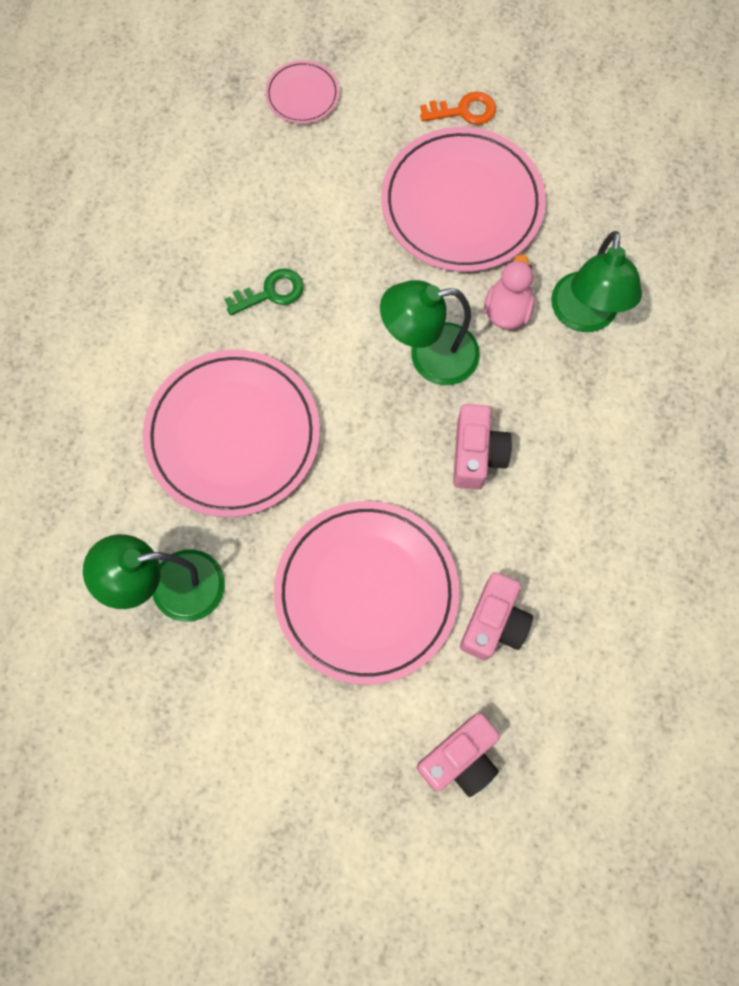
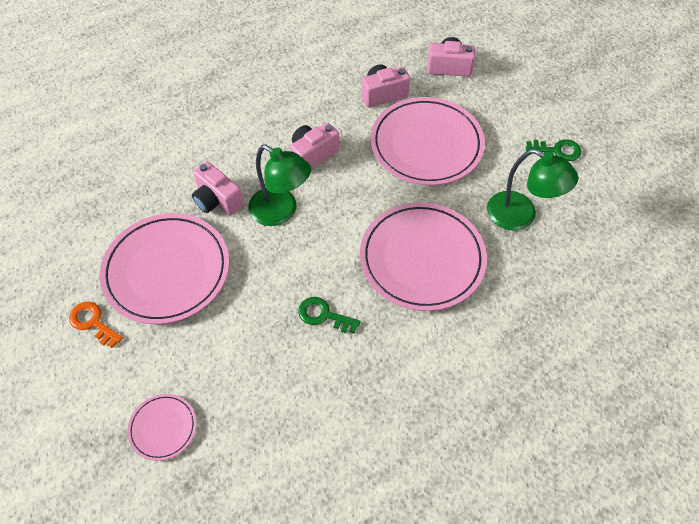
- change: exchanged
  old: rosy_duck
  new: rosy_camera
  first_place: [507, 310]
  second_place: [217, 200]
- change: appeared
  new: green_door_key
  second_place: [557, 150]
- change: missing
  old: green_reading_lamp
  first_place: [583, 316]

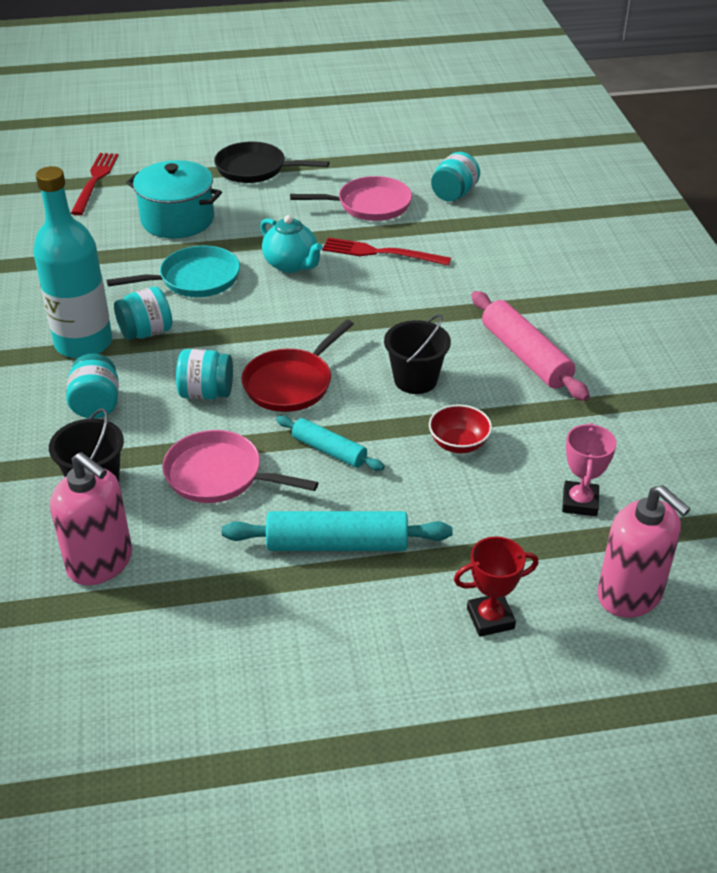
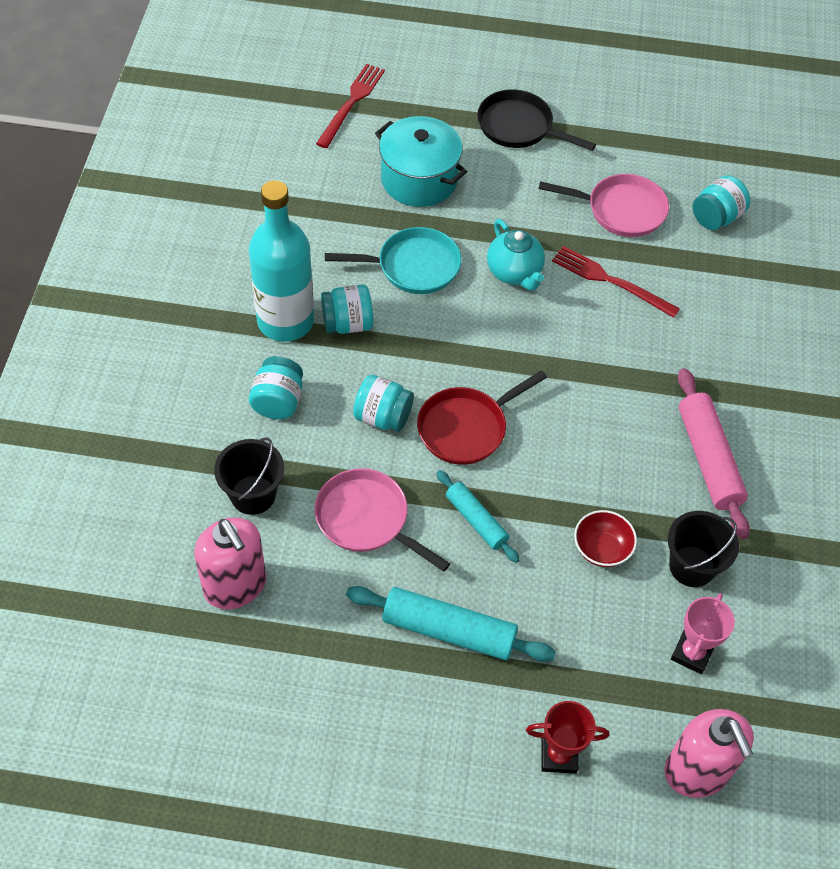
- change: relocated
  old: ebony_pail
  first_place: [415, 380]
  second_place: [692, 566]

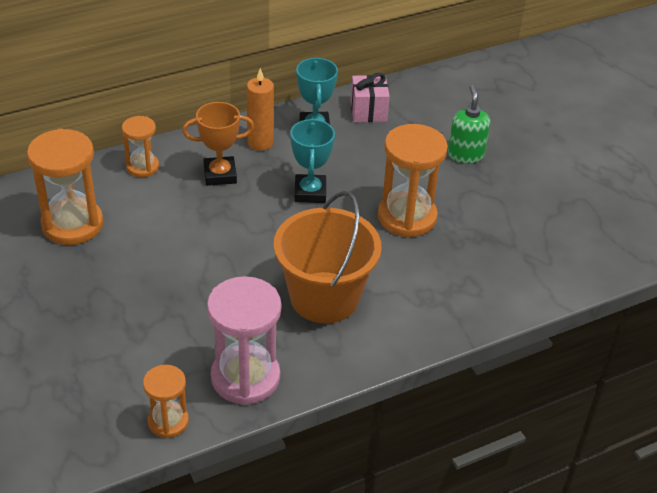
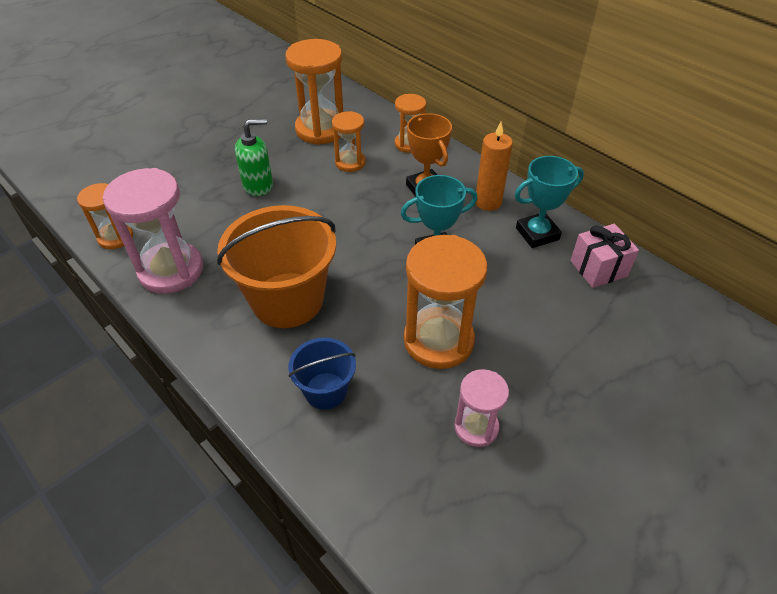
- change: relocated
  old: green_soap_pump
  first_place: [465, 155]
  second_place: [258, 185]
- change: appeared
  new: royal_blue_pail
  second_place: [325, 391]
- change: appeared
  new: bright_orange_sand_timer
  second_place: [350, 162]
- change: appeared
  new: rosy_sand_timer
  second_place: [476, 427]

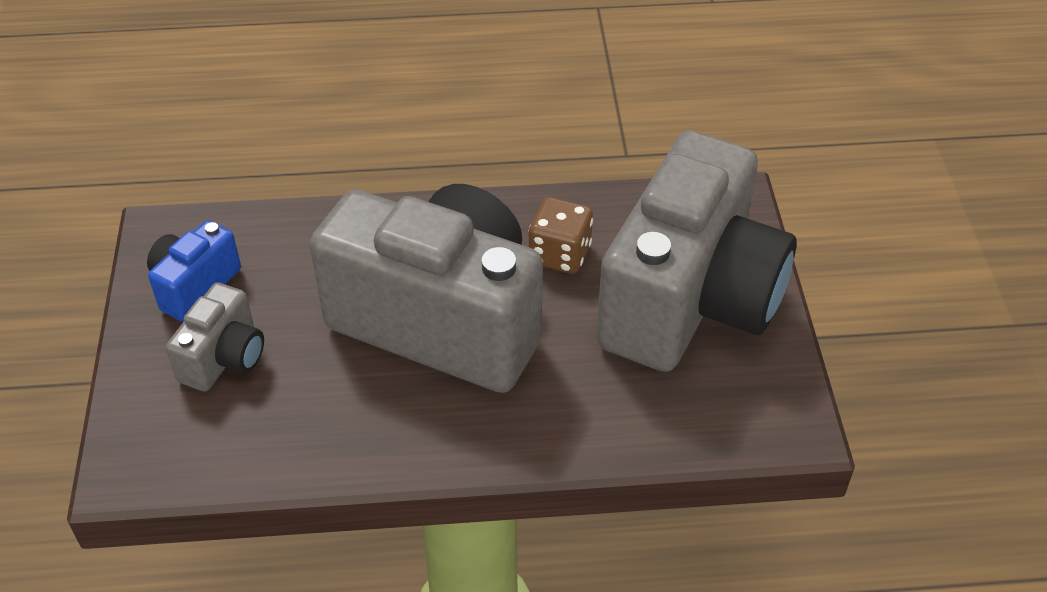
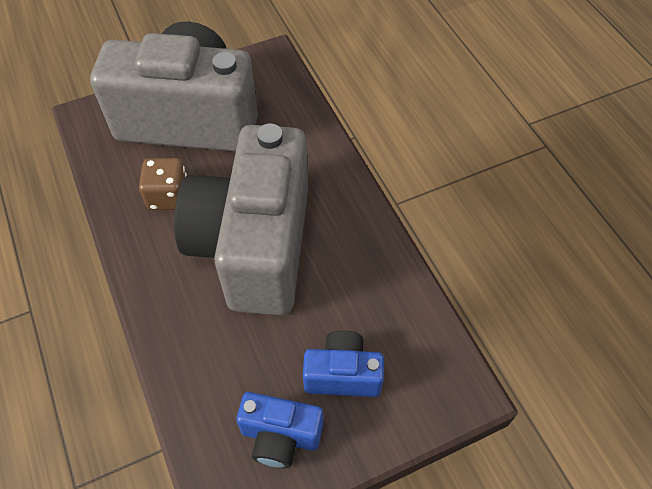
- change: colour
  old: grey_camera
  new: royal_blue_camera
  first_place: [224, 358]
  second_place: [342, 374]

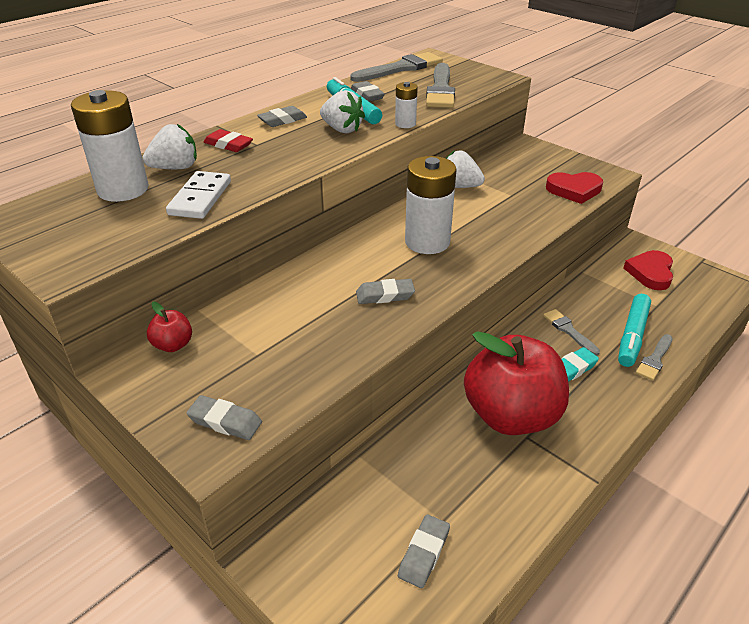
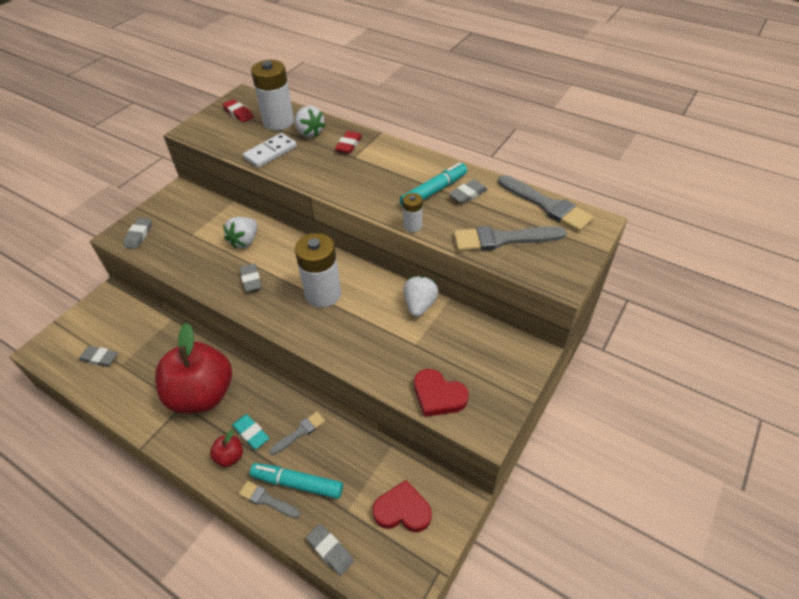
- change: relocated
  old: scarlet_apple
  first_place: [173, 345]
  second_place: [230, 456]
- change: appeared
  new: scarlet_gum_eraser
  second_place: [238, 113]
- change: relocated
  old: white_berry
  first_place: [342, 129]
  second_place: [245, 241]
- change: spun
  old: white_domino
  first_place: [200, 198]
  second_place: [270, 152]
  degrees: -45
- change: relocated
  old: grey_gum_eraser
  first_place: [282, 120]
  second_place: [330, 551]
- change: spun
  old: scarlet_love_heart
  first_place: [574, 190]
  second_place: [438, 396]
  degrees: -45

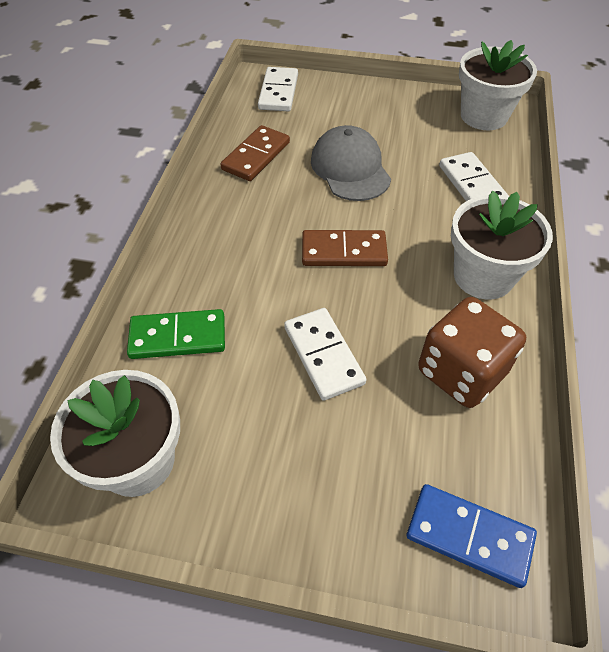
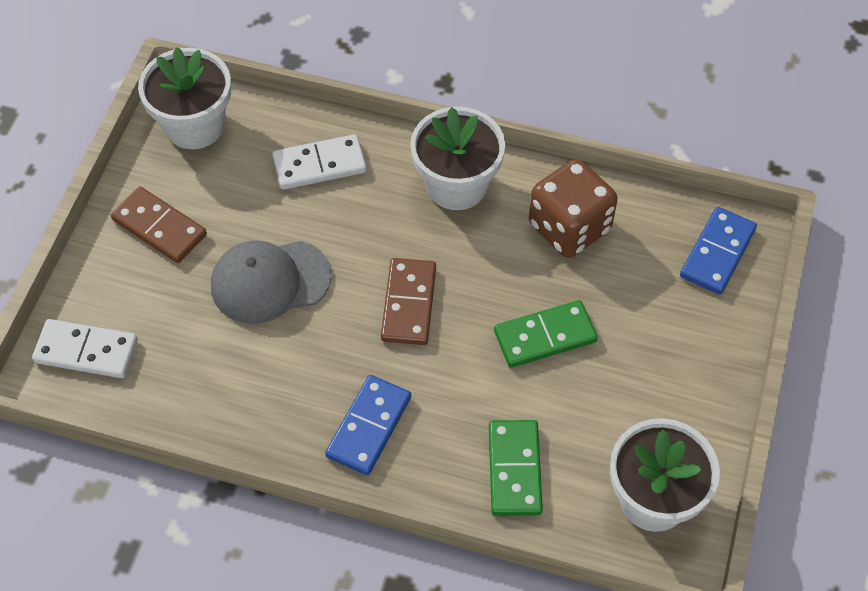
- change: relocated
  old: dark_brown_domino
  first_place: [256, 156]
  second_place: [159, 227]
- change: appeared
  new: royal_blue_domino
  second_place: [368, 426]
- change: colour
  old: white_domino
  new: green_domino
  first_place: [323, 355]
  second_place: [545, 336]

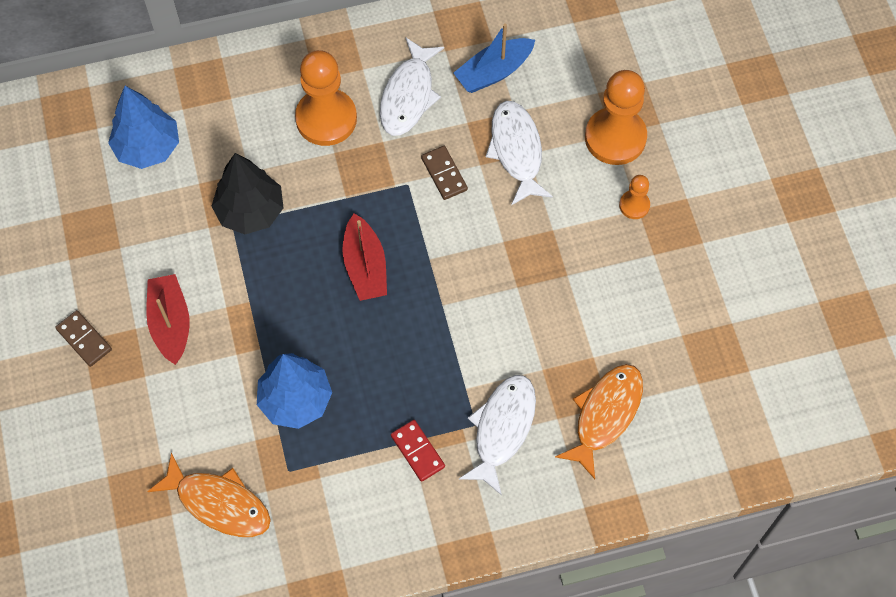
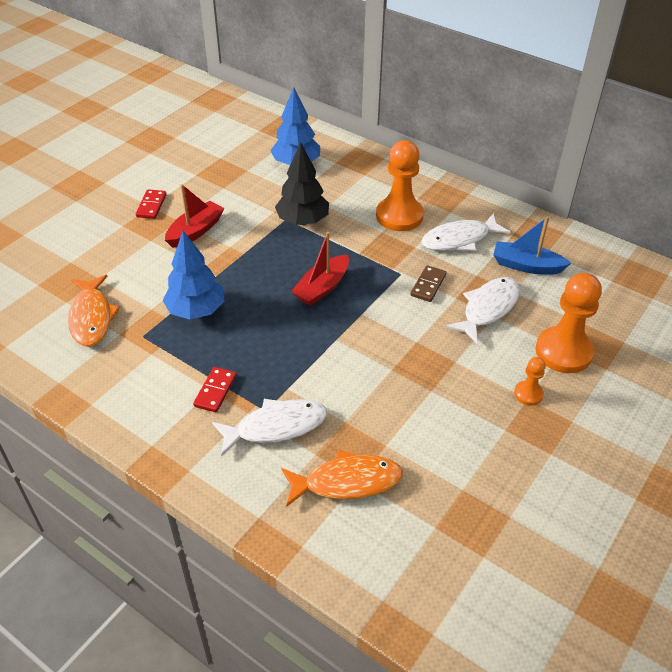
- change: colour
  old: dark_brown_domino
  new: scarlet_domino
  first_place: [84, 339]
  second_place: [151, 206]

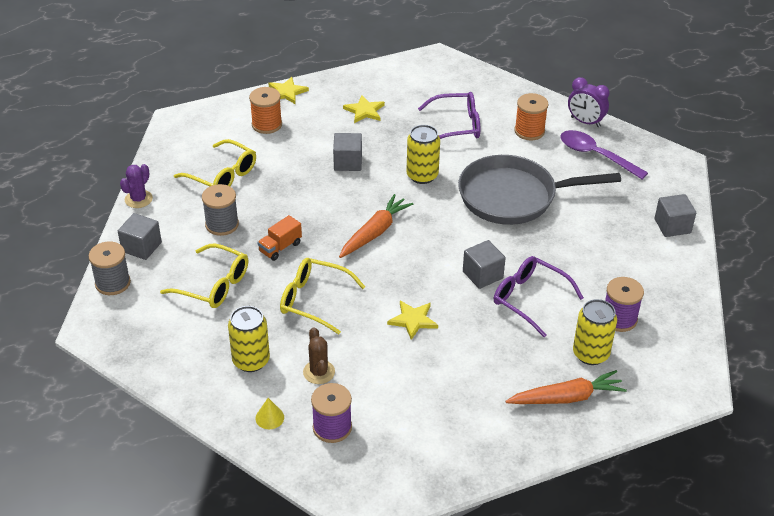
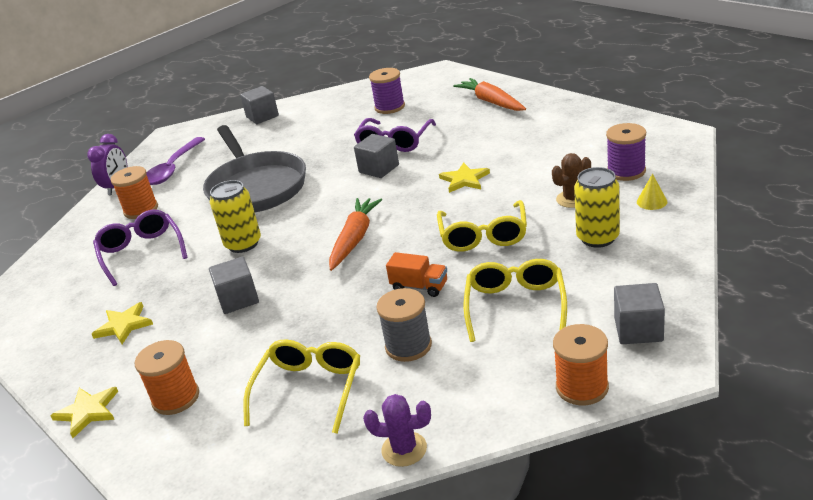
- change: spun
  old: bright_orange_root_vegetable
  first_place: [375, 232]
  second_place: [355, 239]
  degrees: 90
- change: colour
  old: grey_reel_of_thread
  new: bright_orange_reel_of_thread
  first_place: [112, 283]
  second_place: [582, 387]
- change: relocated
  old: grey_solid_cube
  first_place: [141, 247]
  second_place: [638, 330]
- change: missing
  old: bright_yellow_soda_can
  first_place: [590, 354]

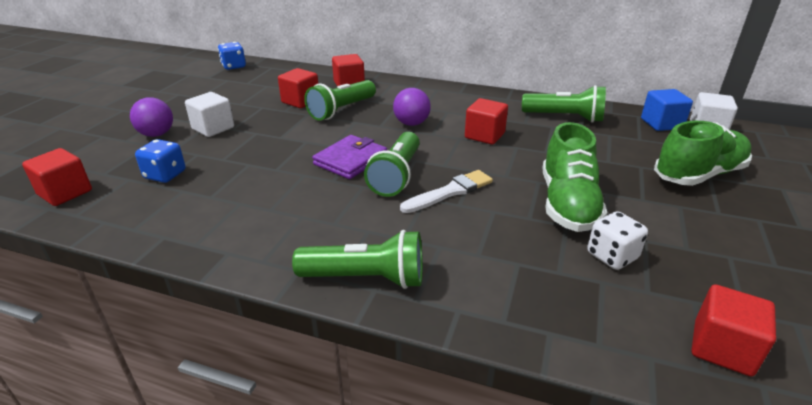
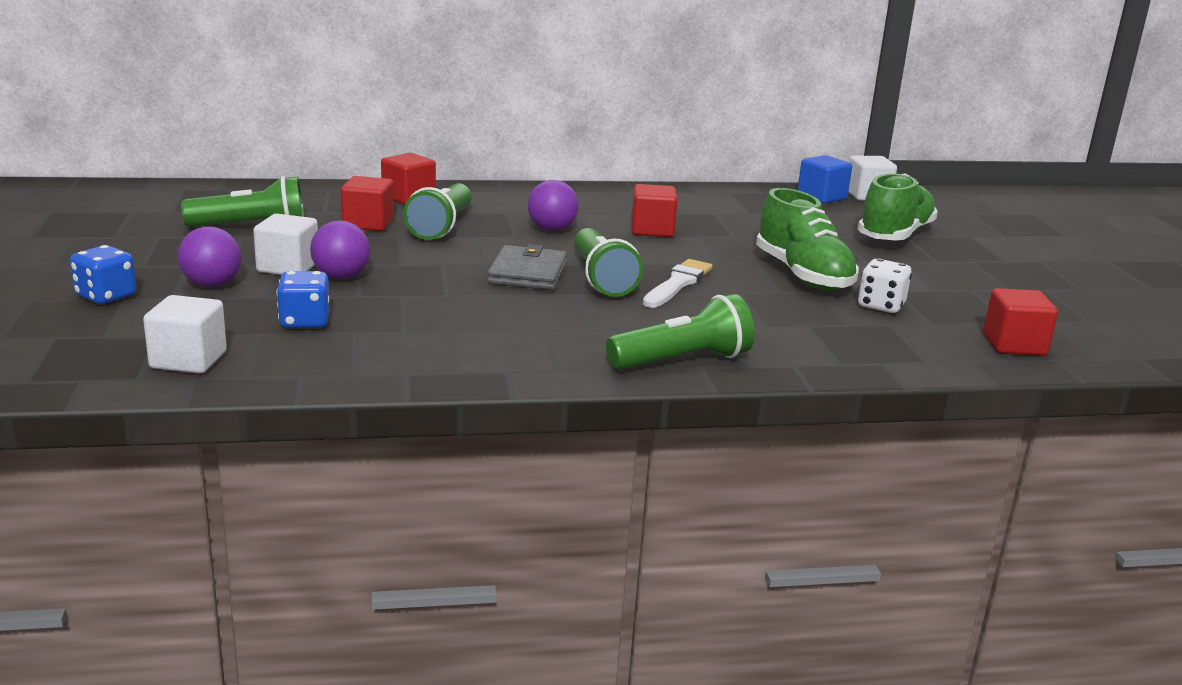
- change: relocated
  old: royal_blue_die
  first_place: [234, 66]
  second_place: [106, 296]
- change: colour
  old: scarlet_solid_cube
  new: white_solid_cube
  first_place: [65, 193]
  second_place: [188, 360]
- change: relocated
  old: green_torch
  first_place: [564, 117]
  second_place: [251, 227]
- change: appeared
  new: purple_play_ball
  second_place: [341, 277]
- change: colour
  old: purple_billfold
  new: grey_billfold
  first_place: [350, 160]
  second_place: [527, 273]

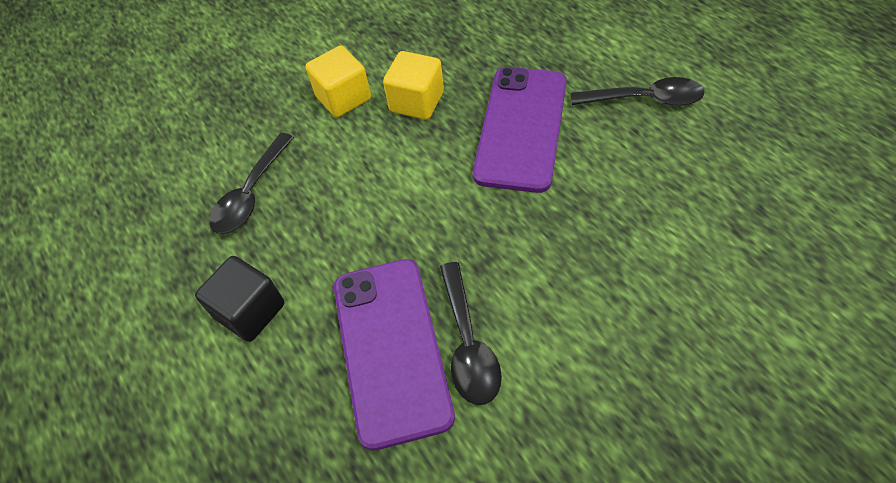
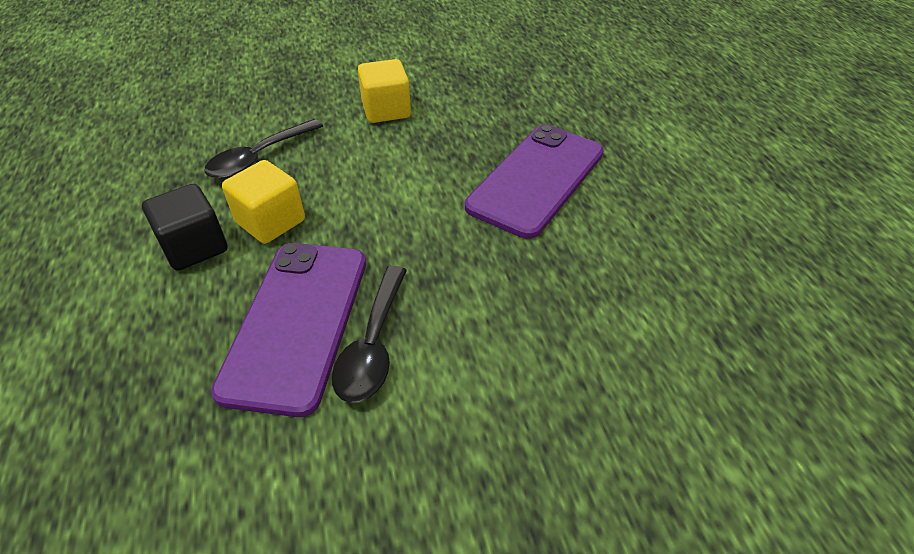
- change: relocated
  old: bright_yellow_solid_cube
  first_place: [416, 102]
  second_place: [270, 221]
- change: missing
  old: ebony_spoon
  first_place: [645, 99]

